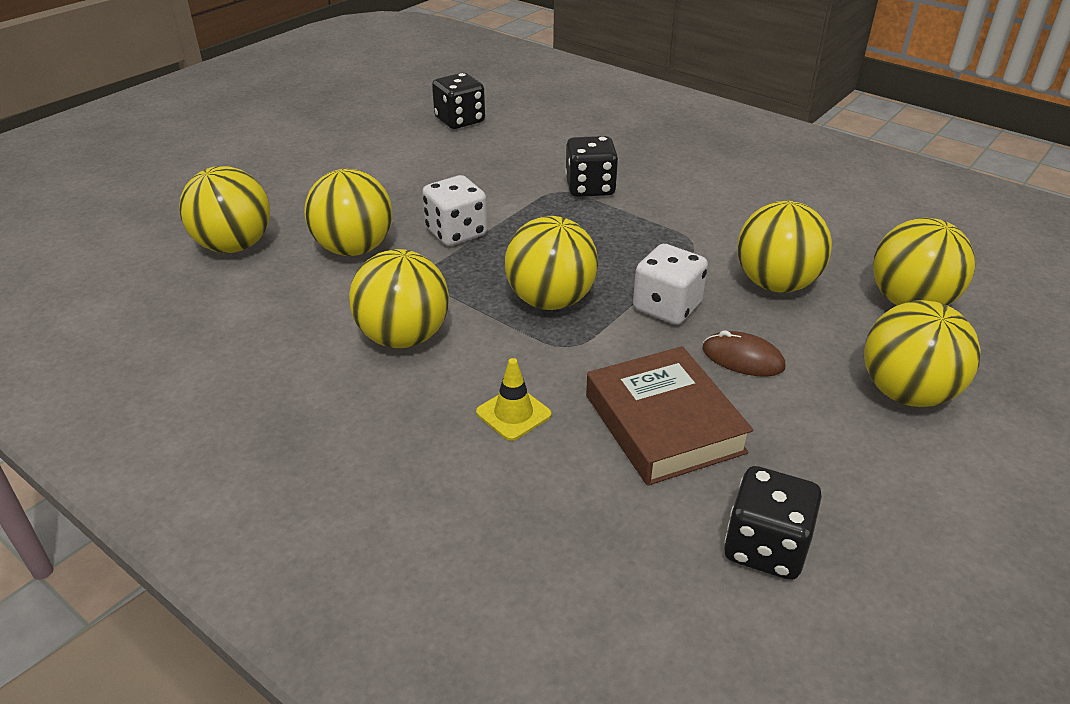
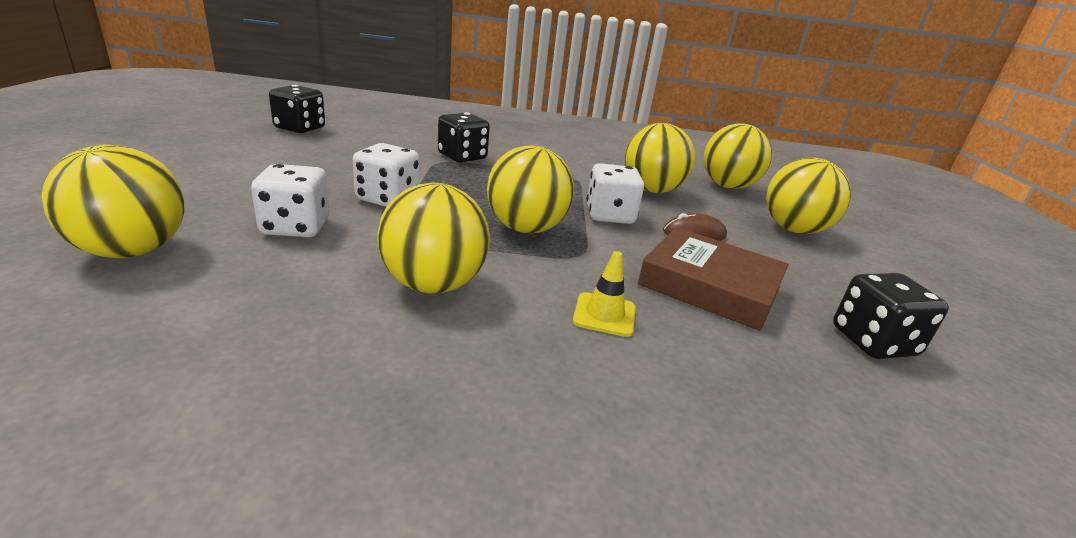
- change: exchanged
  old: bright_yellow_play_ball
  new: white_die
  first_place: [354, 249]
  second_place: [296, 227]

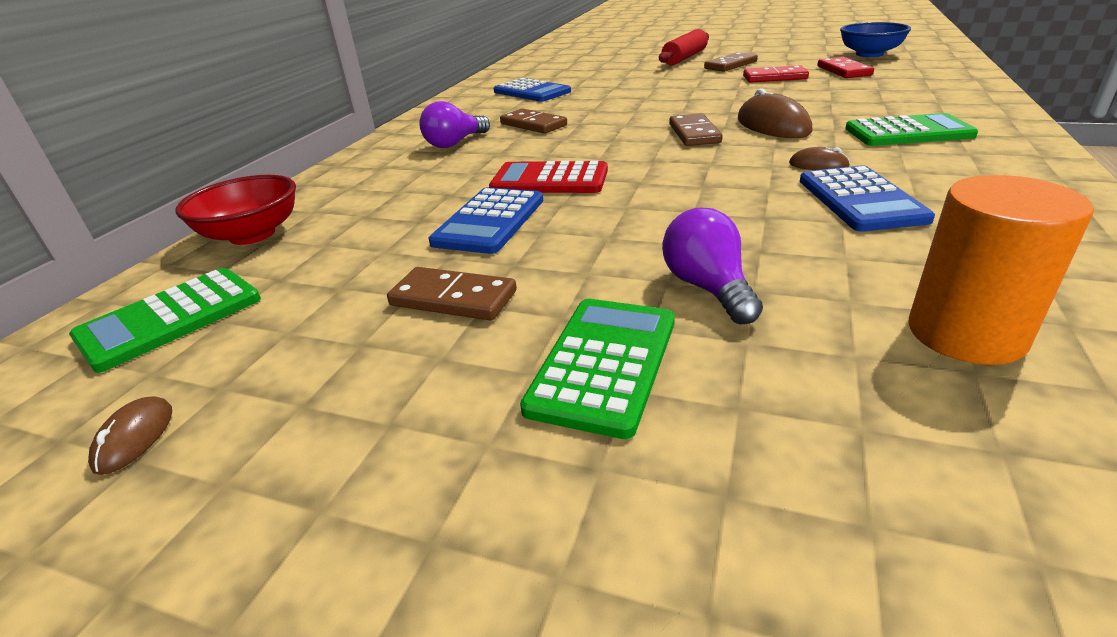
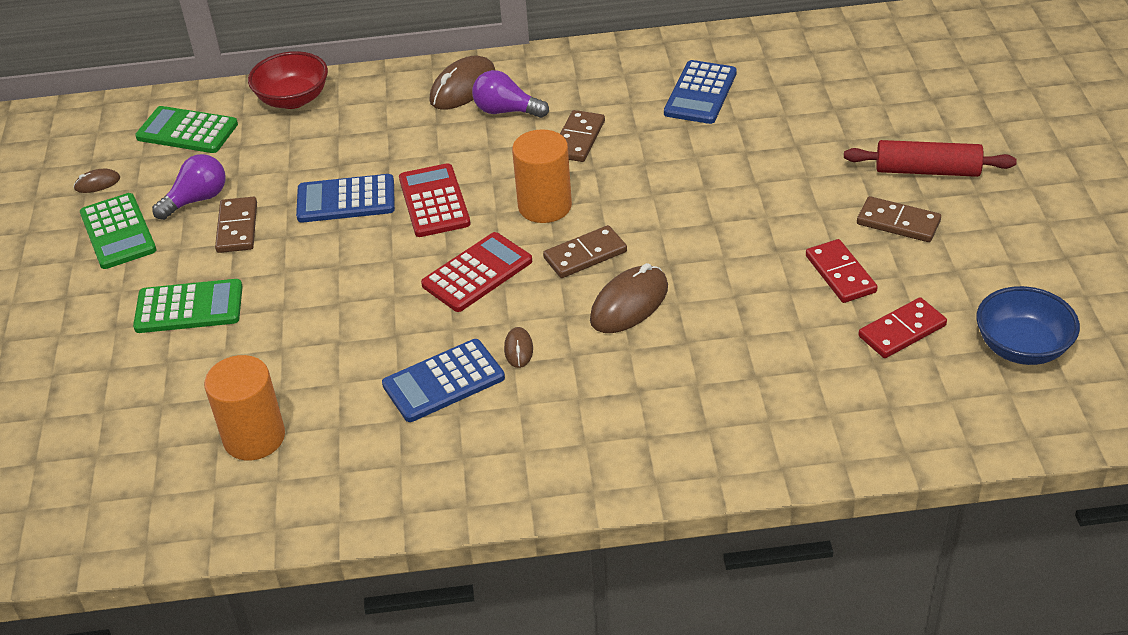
- change: relocated
  old: green_calculator
  first_place: [908, 132]
  second_place: [118, 232]
- change: relocated
  old: purple_bulb
  first_place: [708, 288]
  second_place: [197, 200]
- change: appeared
  new: scarlet_calculator
  second_place: [477, 273]
- change: appeared
  new: dark_brown_computer_mouse
  second_place: [463, 87]
- change: appeared
  new: bright_orange_cylinder_shape
  second_place: [545, 206]

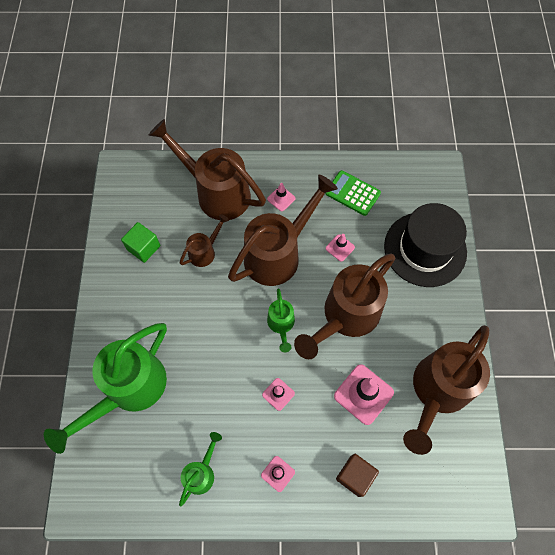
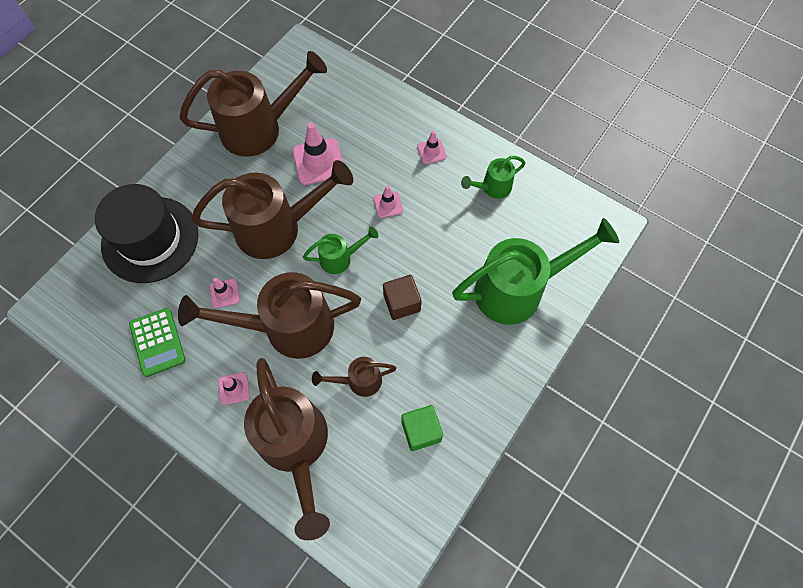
- change: spun
  old: green_watering_pot
  first_place: [281, 324]
  second_place: [340, 258]
  degrees: 45
- change: relocated
  old: dark_brown_solid_cube
  first_place: [355, 476]
  second_place: [402, 303]

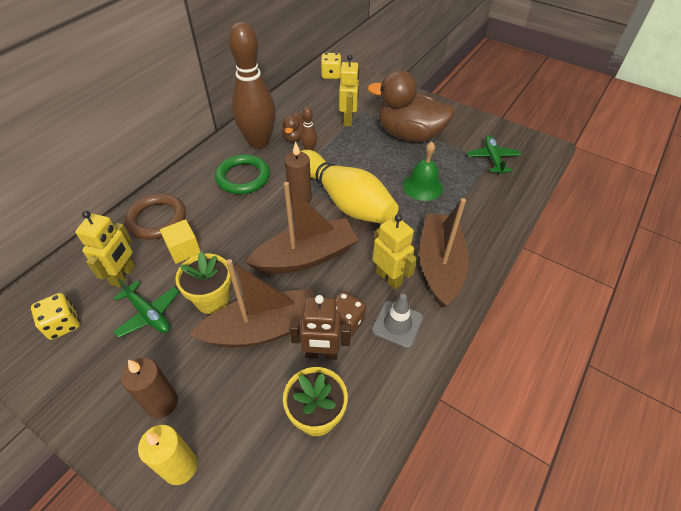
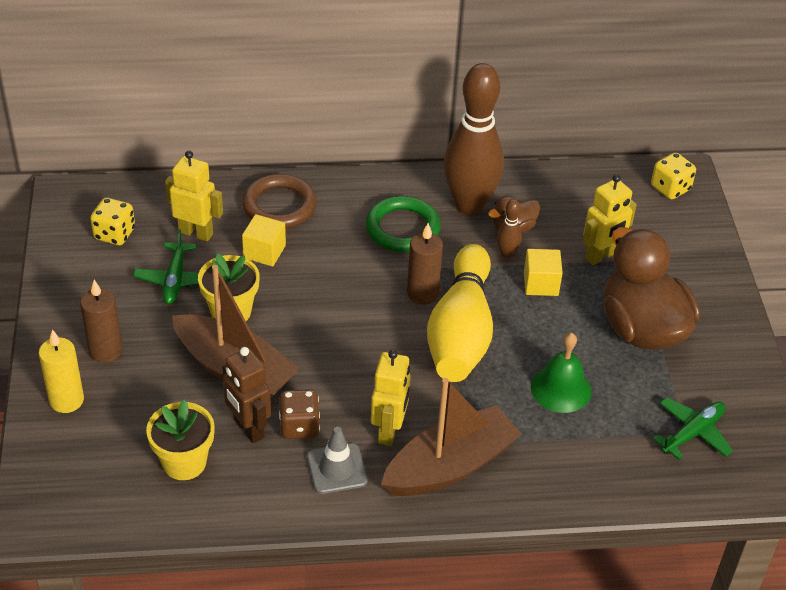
- change: spun
  old: bright_yellow_robot
  first_place: [123, 275]
  second_place: [196, 232]
  degrees: -135
- change: appeared
  new: bright_yellow_solid_cube
  second_place: [541, 283]
- change: missing
  old: dark_brown_sailboat
  first_place: [306, 257]

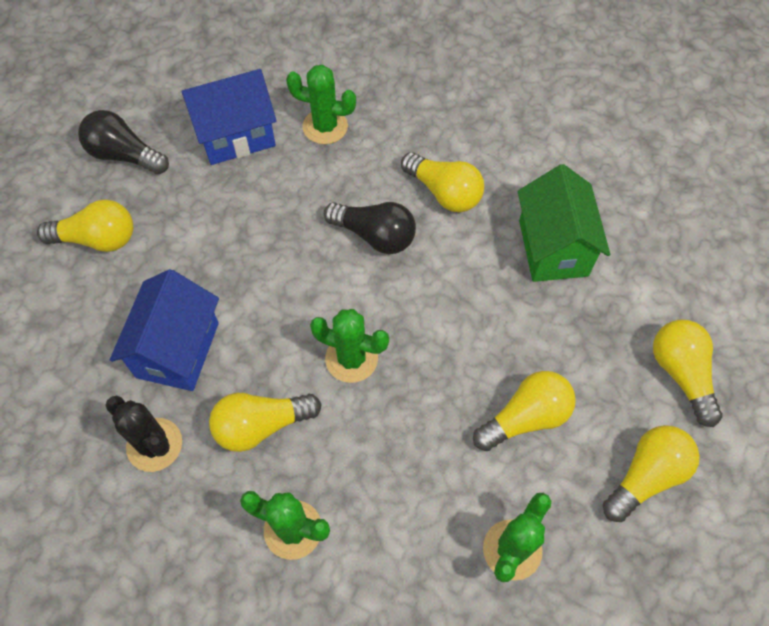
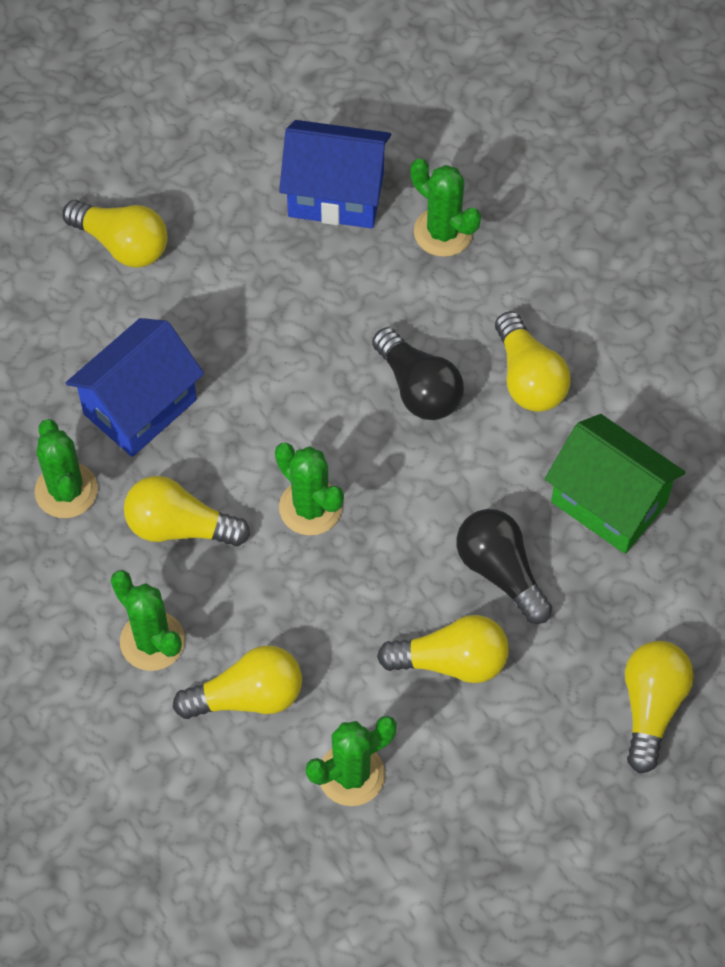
- change: colour
  old: ebony_prickly_plant
  new: green_prickly_plant
  first_place: [154, 445]
  second_place: [66, 490]
- change: relocated
  old: bright_yellow_bulb
  first_place: [646, 476]
  second_place: [248, 696]
- change: relocated
  old: ebony_bulb
  first_place: [124, 155]
  second_place: [500, 571]
- change: spun
  old: green_cottage
  first_place: [553, 248]
  second_place: [609, 502]
  degrees: -75

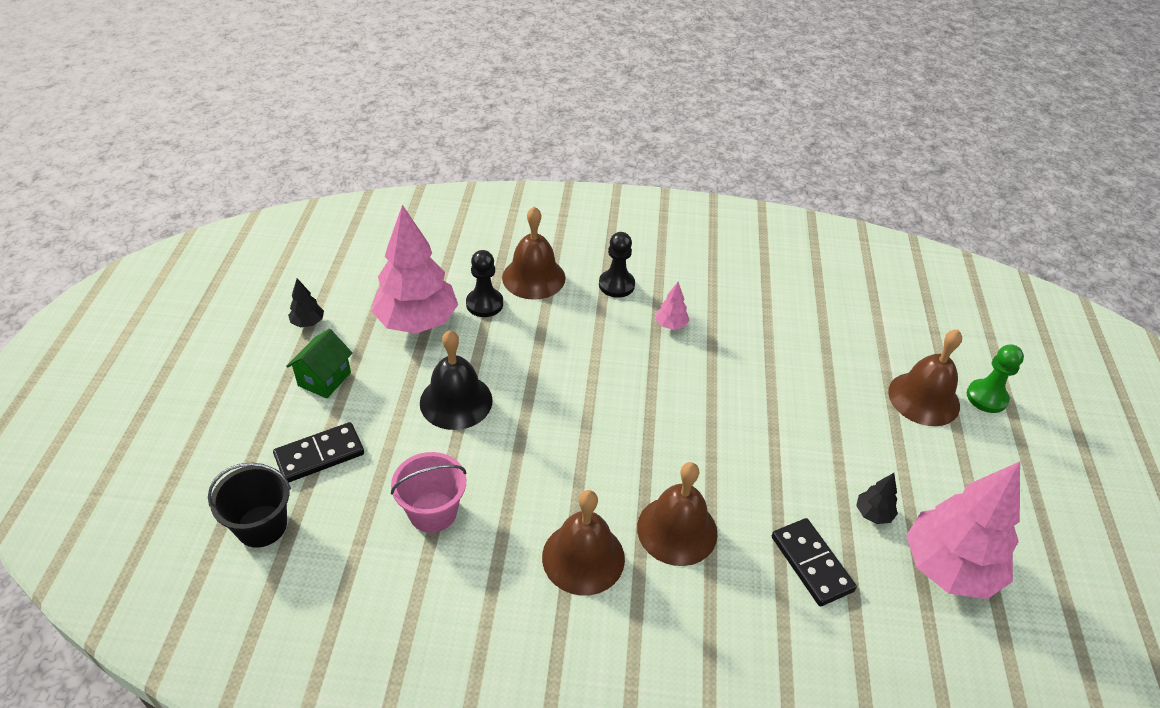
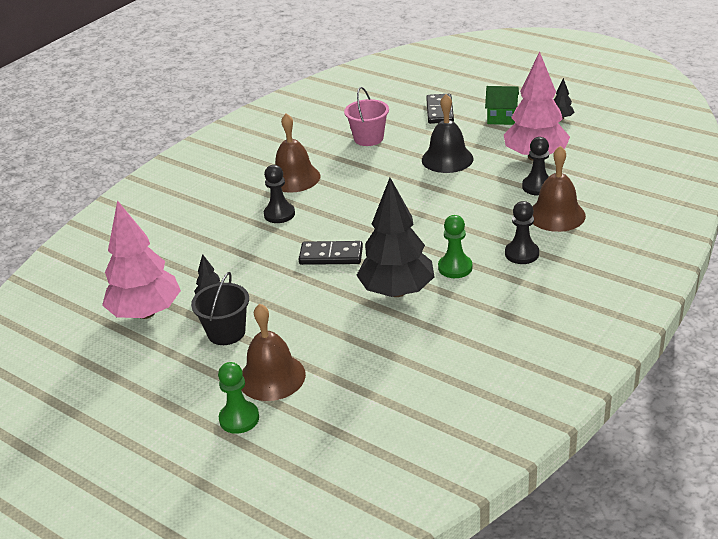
- change: relocated
  old: ebony_pail
  first_place: [262, 526]
  second_place: [226, 332]
- change: exchanged
  old: dark_brown_hand_bell
  new: ebony_chess_pawn
  first_place: [677, 530]
  second_place: [279, 214]
- change: relocated
  old: ebony_domino
  first_place: [812, 563]
  second_place: [331, 256]
- change: appeared
  new: ebony_tree
  second_place: [397, 291]
- change: exchanged
  old: rosy_tree
  new: green_chess_pawn
  first_place: [671, 325]
  second_place: [455, 267]
- change: spun
  old: green_cottage
  first_place: [324, 379]
  second_place: [502, 118]
  degrees: -45

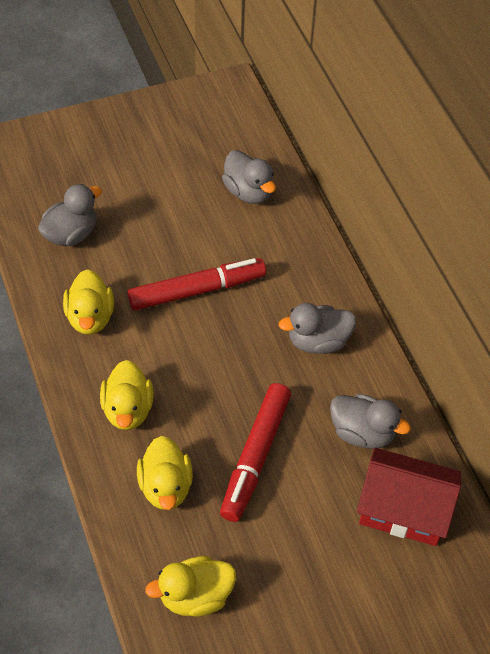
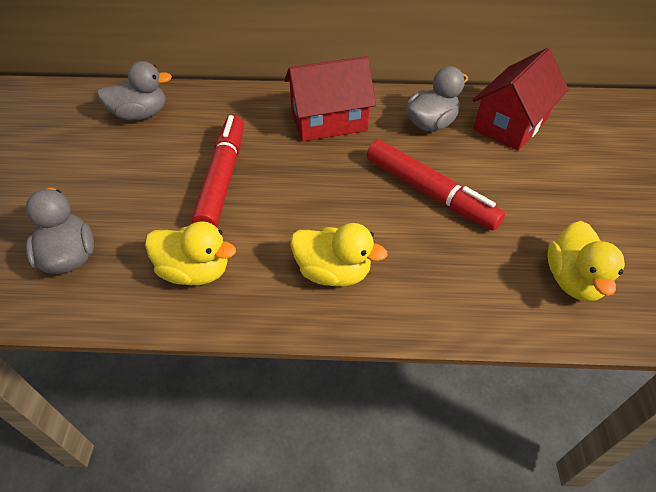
- change: exchanged
  old: grey_duck
  new: scarlet_cottage
  first_place: [318, 341]
  second_place: [329, 121]
- change: missing
  old: bright_yellow_duck
  first_place: [165, 487]

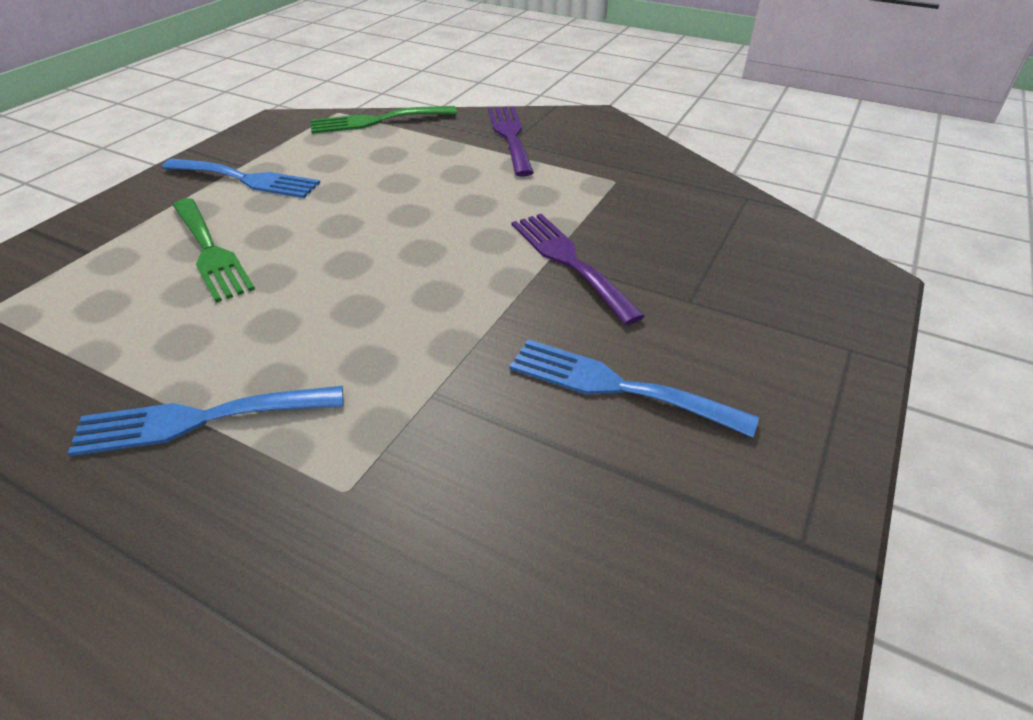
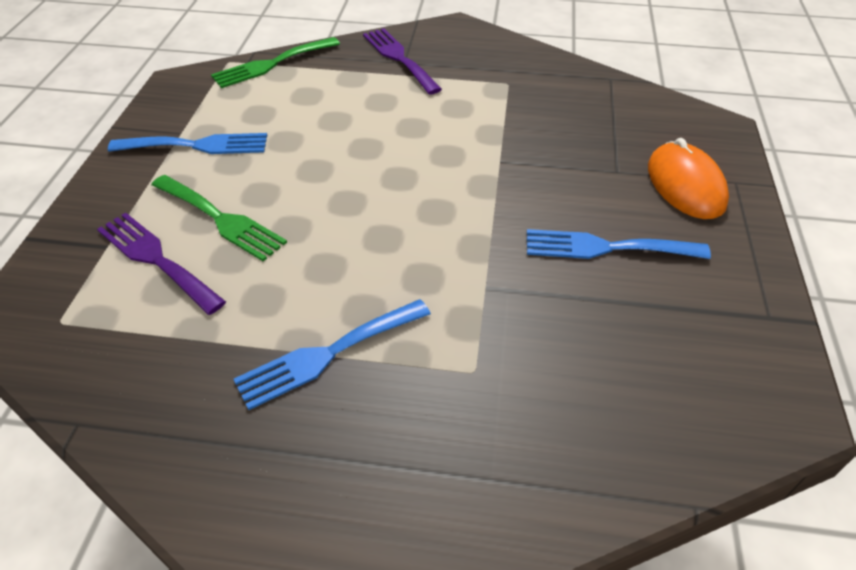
- change: relocated
  old: purple_fork
  first_place: [569, 261]
  second_place: [156, 259]
- change: appeared
  new: bright_orange_computer_mouse
  second_place: [685, 185]

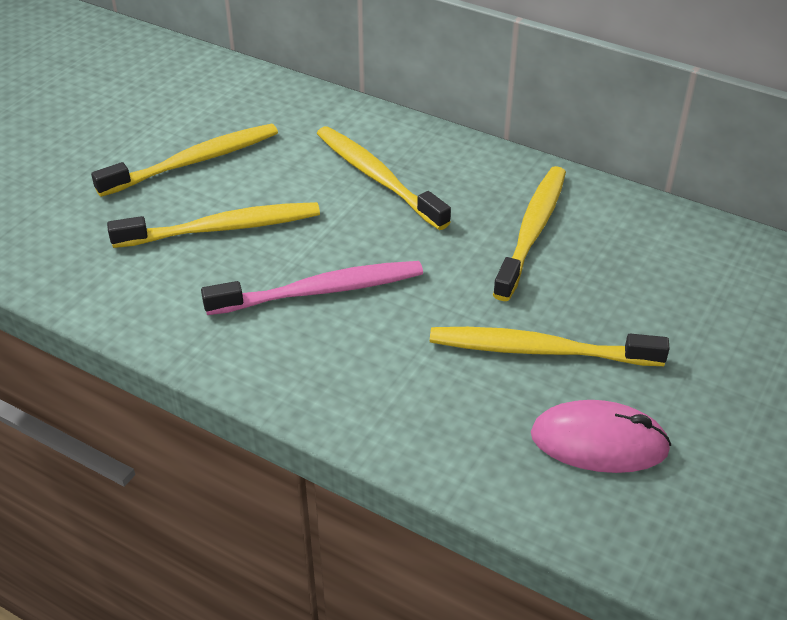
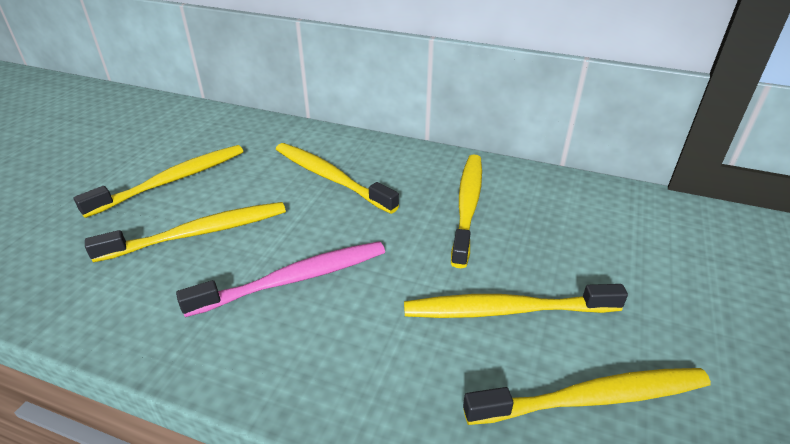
- change: exchanged
  old: rosy_computer_mouse
  new: bright_yellow_toothbrush
  first_place: [599, 442]
  second_place: [593, 398]

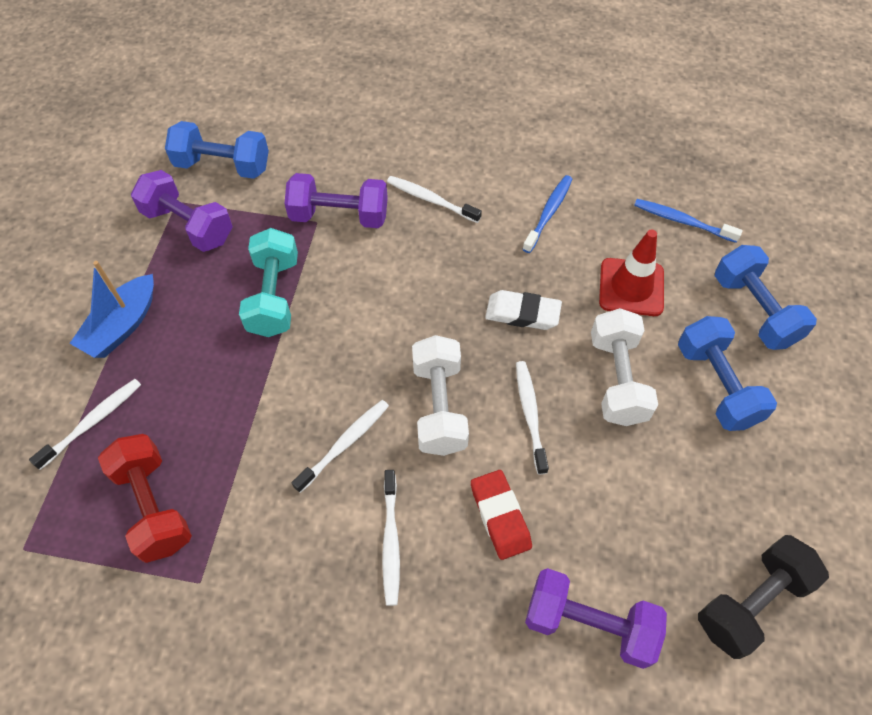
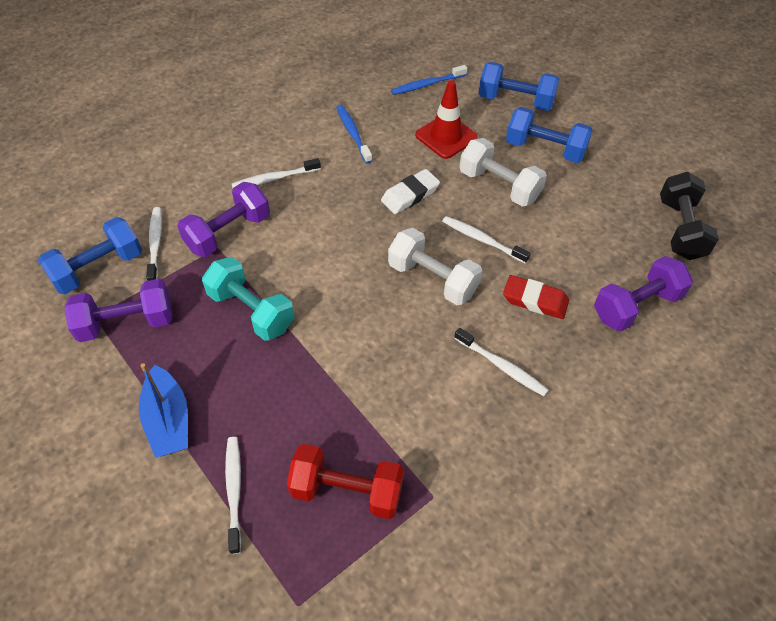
- change: relocated
  old: white_toothbrush
  first_place: [344, 444]
  second_place: [155, 244]

